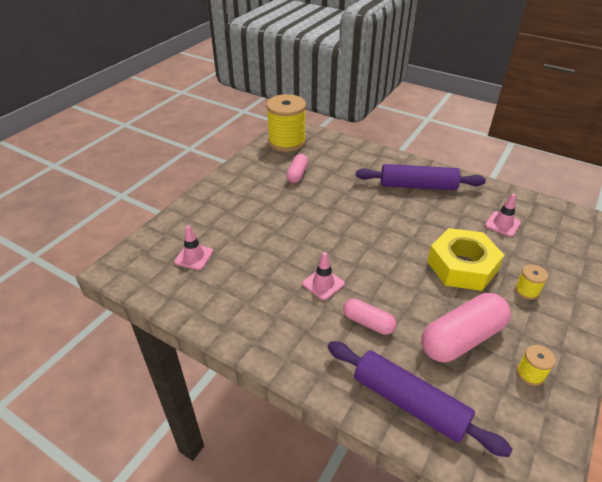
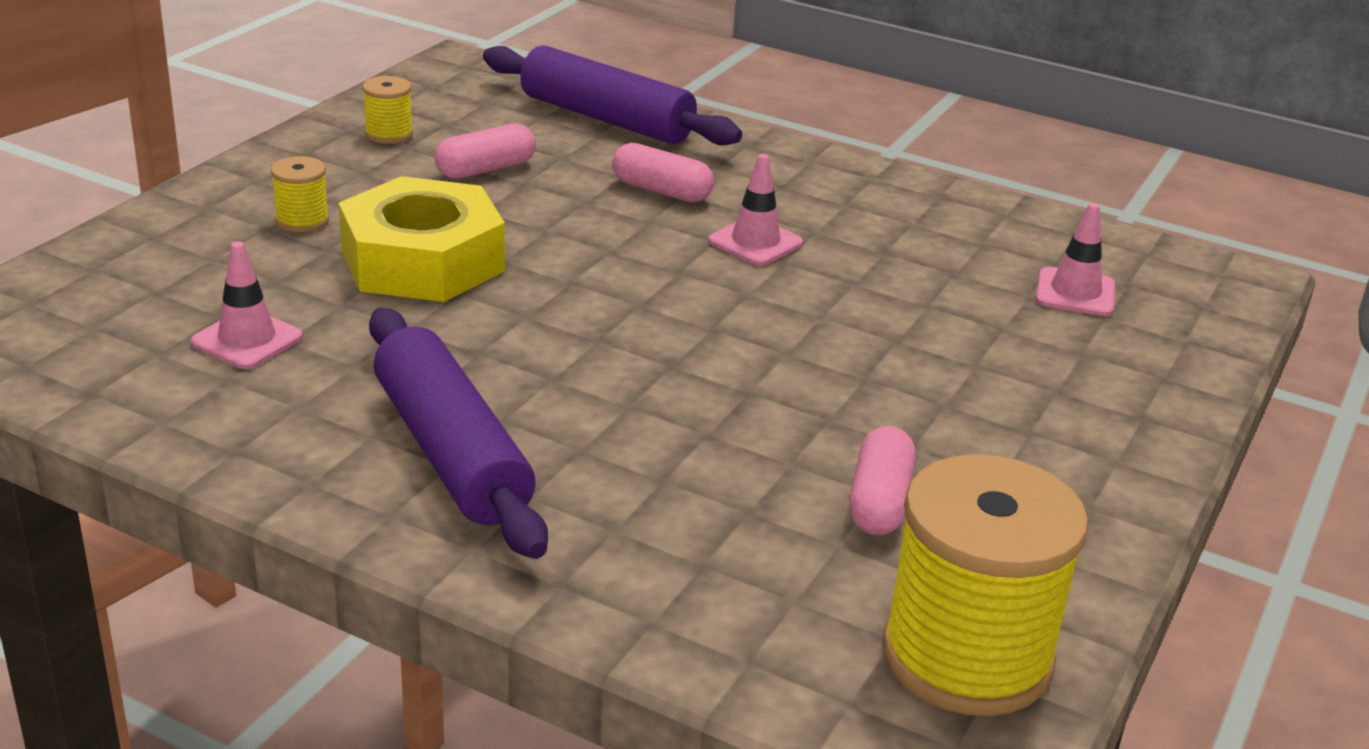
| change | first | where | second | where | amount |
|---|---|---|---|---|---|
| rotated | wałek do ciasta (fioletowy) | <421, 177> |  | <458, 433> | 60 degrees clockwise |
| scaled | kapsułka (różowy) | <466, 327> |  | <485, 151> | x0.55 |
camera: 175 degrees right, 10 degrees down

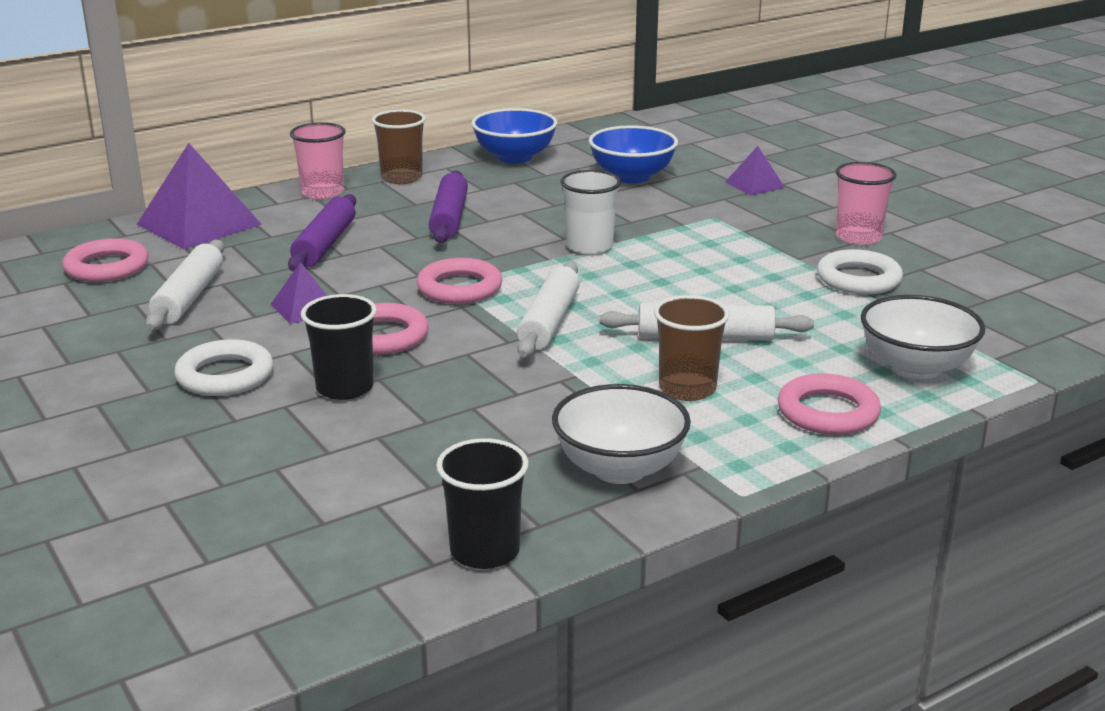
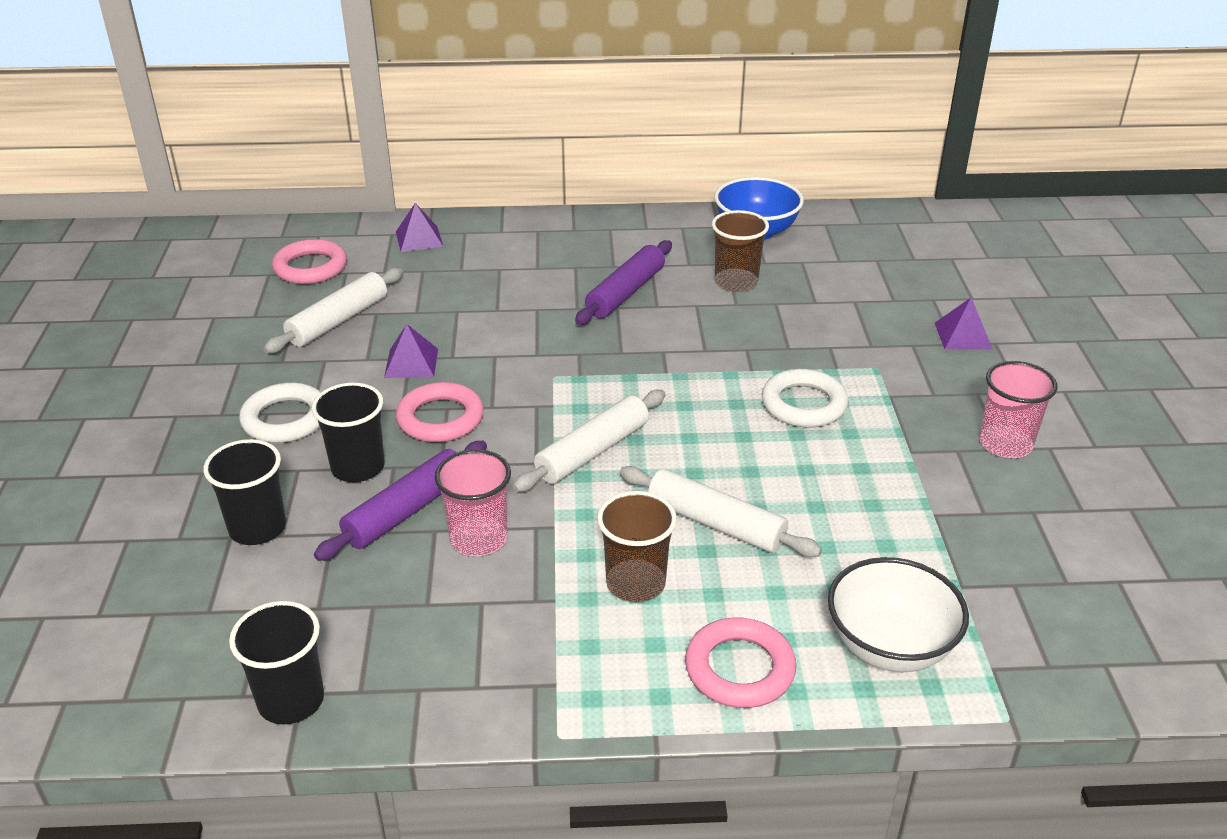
| change | first | where | second | where | amount |
|---|---|---|---|---|---|
| gone | pierścień (różowy) | <459, 281> |  |  |  |
| gone | miska (biały) | <621, 434> |  |  |  |
| gone | szklanka (biały) | <590, 212> |  |  |  |
| gone | miska (niebieski) | <633, 154> |  |  |  |
| new |  |  | szklanka (czarny) | <244, 492> |  |
| shifted | wałek do ciasta (fioletowy) | <322, 232> |  | <400, 501> |  |
| shifted | szklanka (różowy) | <318, 160> |  | <472, 502> |  |
| shifted | szklanka (brązowy) | <399, 147> |  | <740, 251> |  |
| shifted | pierścień (biały) | <860, 272> |  | <805, 398> |  |
| scaled | piramida (fioletowy) | <199, 196> |  | <419, 227> | x0.52 |
camera: 30 degrees right, 10 degrees up

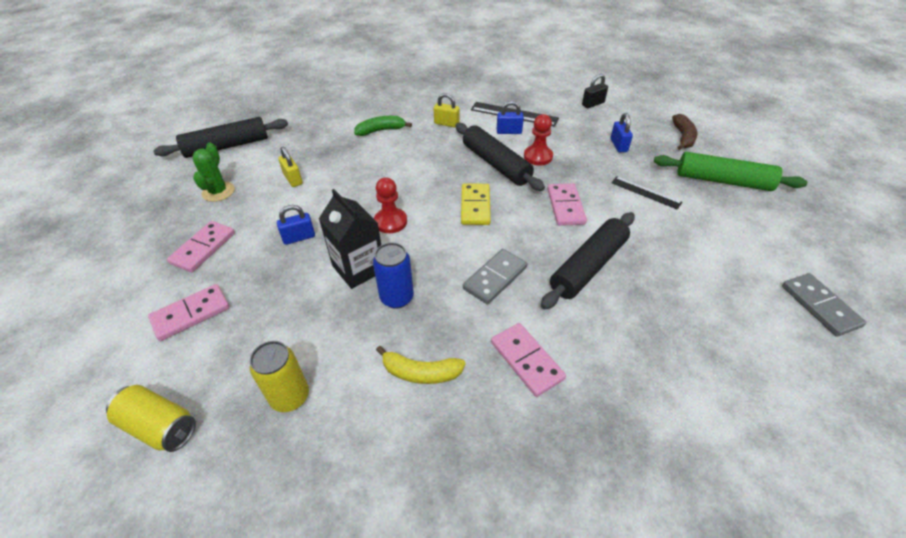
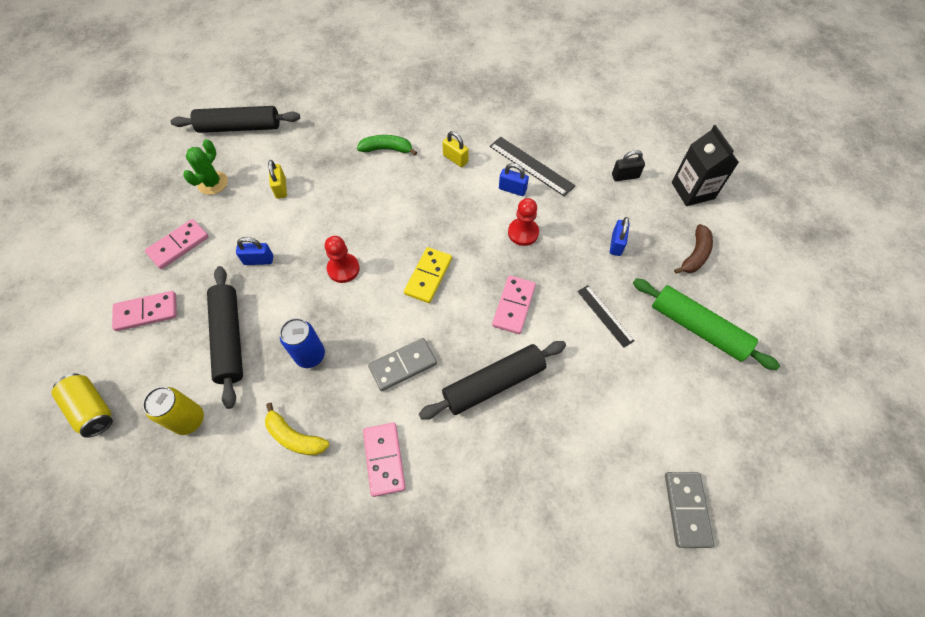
| change | first | where | second | where | amount |
|---|---|---|---|---|---|
| shifted | karton mleka (czarny) | <350, 239> |  | <705, 165> |  |
| shifted | wałek do ciasta (czarny) | <500, 157> |  | <225, 337> |  |
camera: 20 degrees right, 15 degrees up

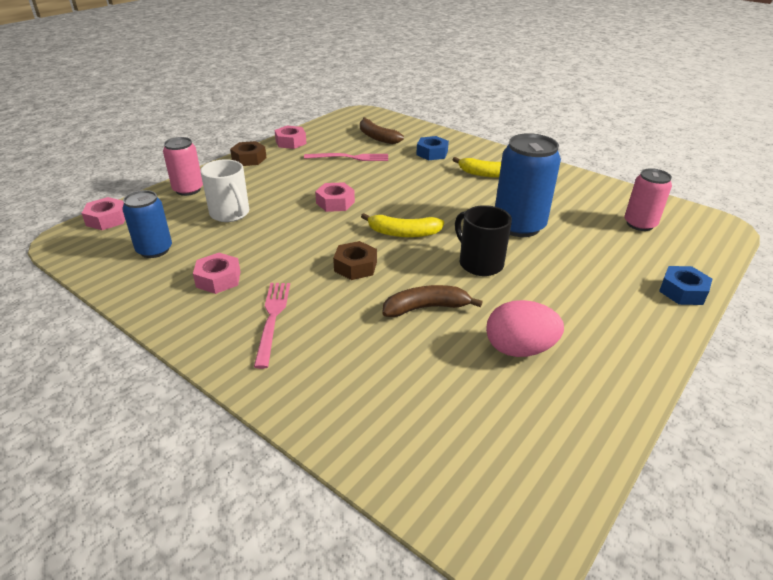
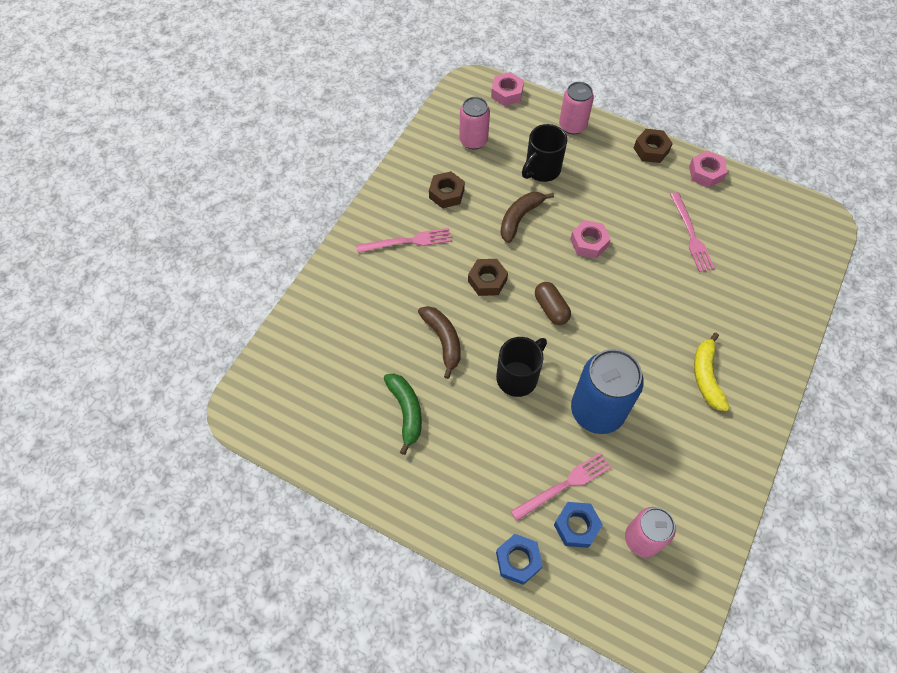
| change | first | where | second | where | amount |
|---|---|---|---|---|---|
| new |  |  | widelec (różowy) | <561, 486> |  |
| shifted | banan (brązowy) | <382, 130> |  | <527, 217> |  |
| shifted | nakrętka (niebieski) | <432, 148> |  | <578, 525> |  |
| swapped | banan (żółty) | <402, 225> | kapsułka (brązowy) | <553, 303> |  |
| swapped | jajko (różowy) | <525, 328> | banan (zielony) | <403, 414> |  |
| repainted | puszka (niebieski) | <147, 224> | puszka (różowy) | <474, 123> |  |
| repainted | nakrętka (różowy) | <216, 273> | nakrętka (brązowy) | <447, 190> |  |
| repainted | kubek (biały) | <224, 190> | kubek (czarny) | <544, 153> |  |
camera: 80 degrees right, 25 degrees up

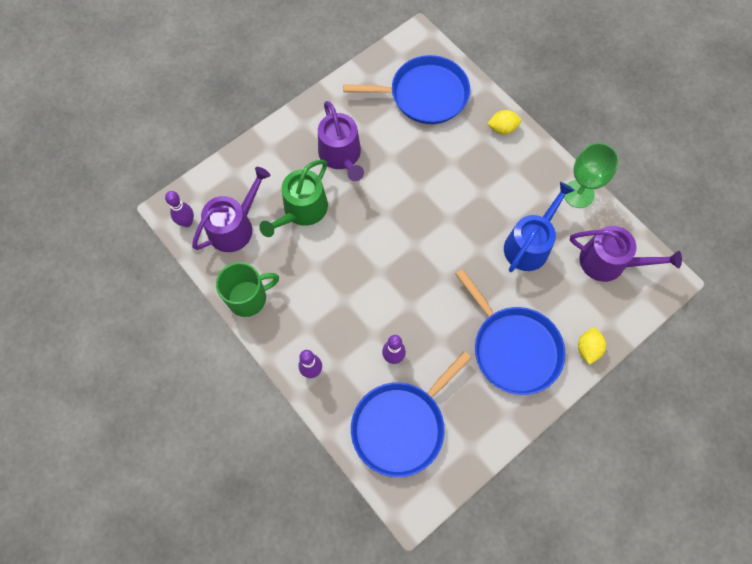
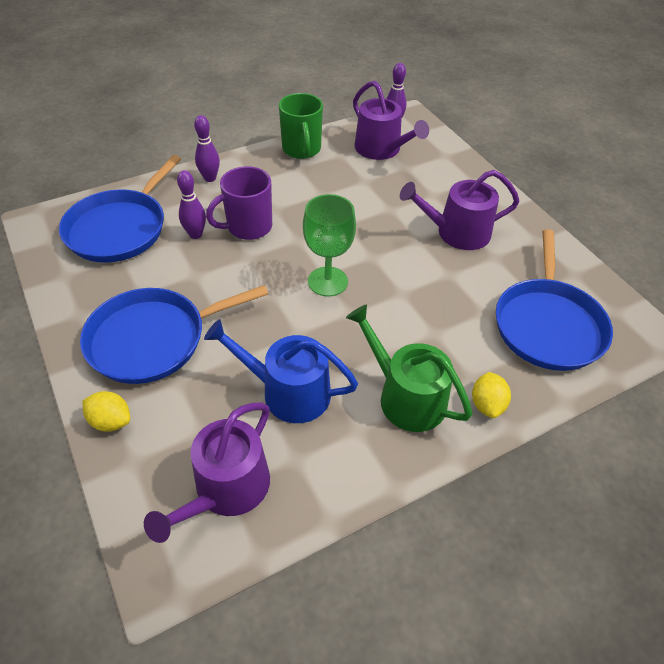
| change | first | where | second | where | amount |
|---|---|---|---|---|---|
| new |  |  | kubek (fioletowy) | <239, 203> |  |
| shifted | konewka (zielony) | <293, 198> |  | <409, 368> |  |
| shifted | kielich (zielony) | <591, 175> |  | <329, 245> |  |
| rotated | patelnia (niebieski) | <411, 414> |  | <120, 209> | 120 degrees counterclockwise |
| rotated | konewka (niebieski) | <539, 227> |  | <281, 371> | 150 degrees clockwise |
camera: 100 degrees right, 20 degrees down

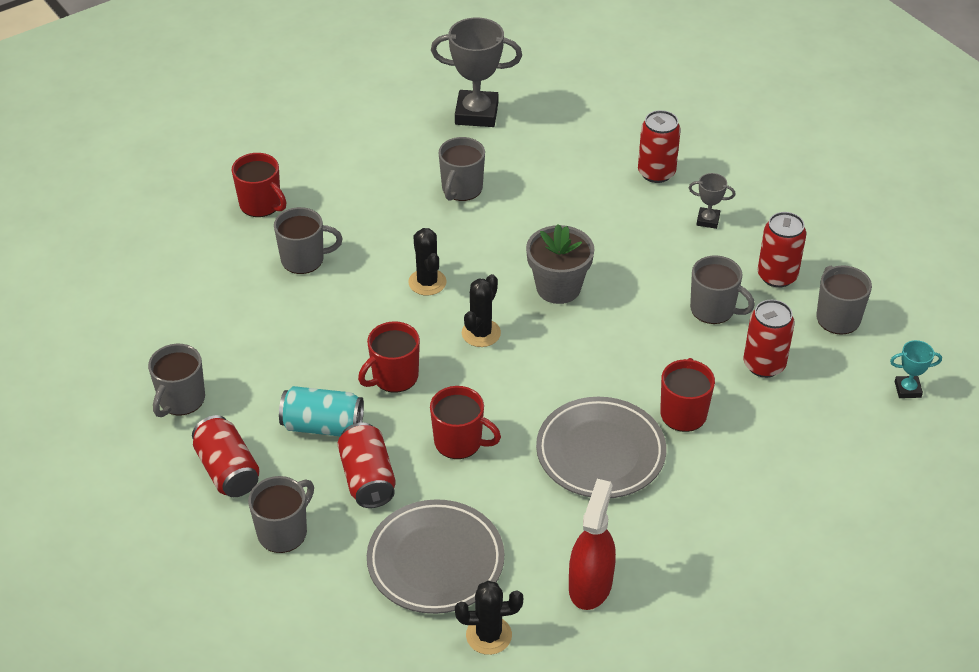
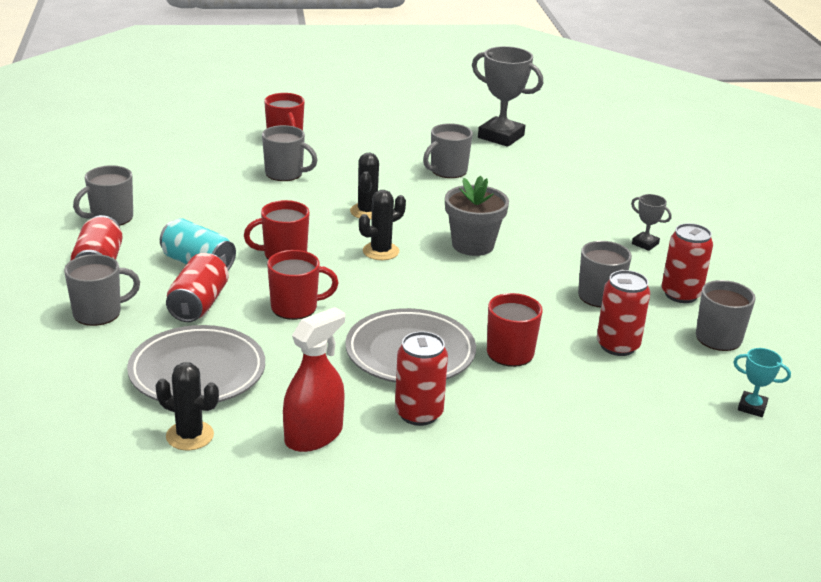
| change | first | where | second | where | amount |
|---|---|---|---|---|---|
| shifted | puszka (czerwony) | <659, 146> |  | <421, 379> |  |
| rotated | kubek (czerwony) | <465, 422> |  | <303, 285> | 60 degrees counterclockwise |
camera: 25 degrees right, 15 degrees down

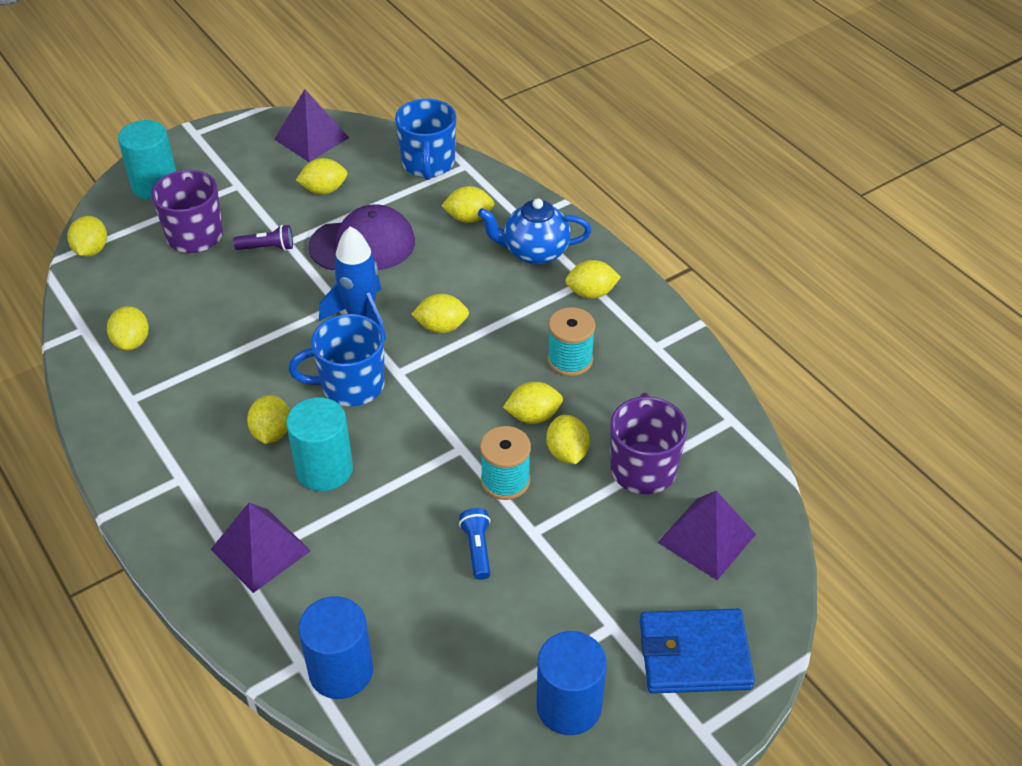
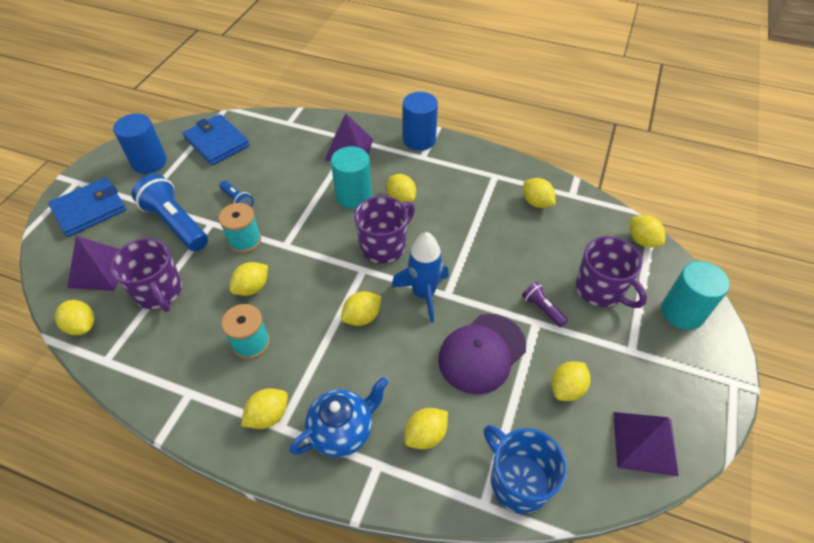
| change | first | where | second | where | amount |
|---|---|---|---|---|---|
| new |  |  | latarka (niebieski) | <170, 212> |  |
| new |  |  | portfel (niebieski) | <216, 139> |  |
| shifted | walec (niebieski) | <335, 647> |  | <420, 121> |  |
| shifted | cytryna (żółty) | <568, 439> |  | <74, 317> |  |
| repainted | kubek (niebieski) | <336, 360> | kubek (fioletowy) | <384, 229> |  |
| rotated | latarka (fioletowy) | <263, 238> |  | <545, 304> | 90 degrees clockwise |
camera: 145 degrees right, 5 degrees up

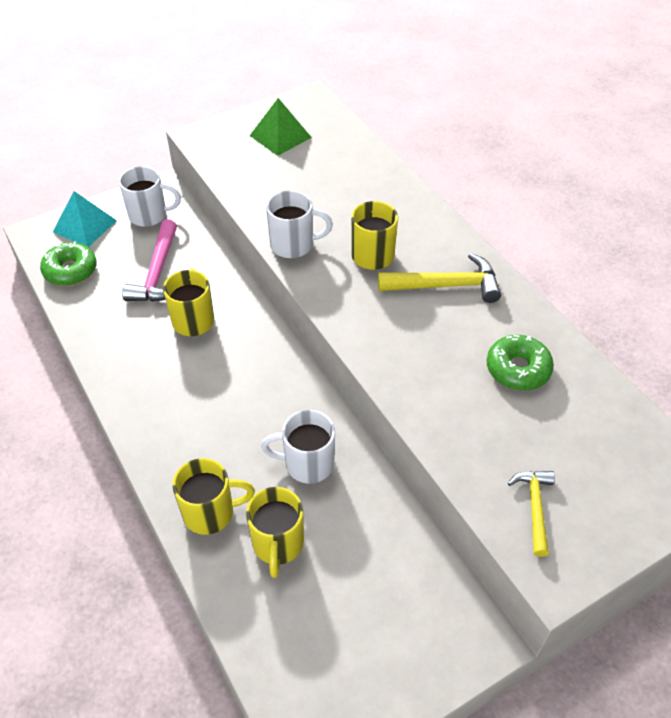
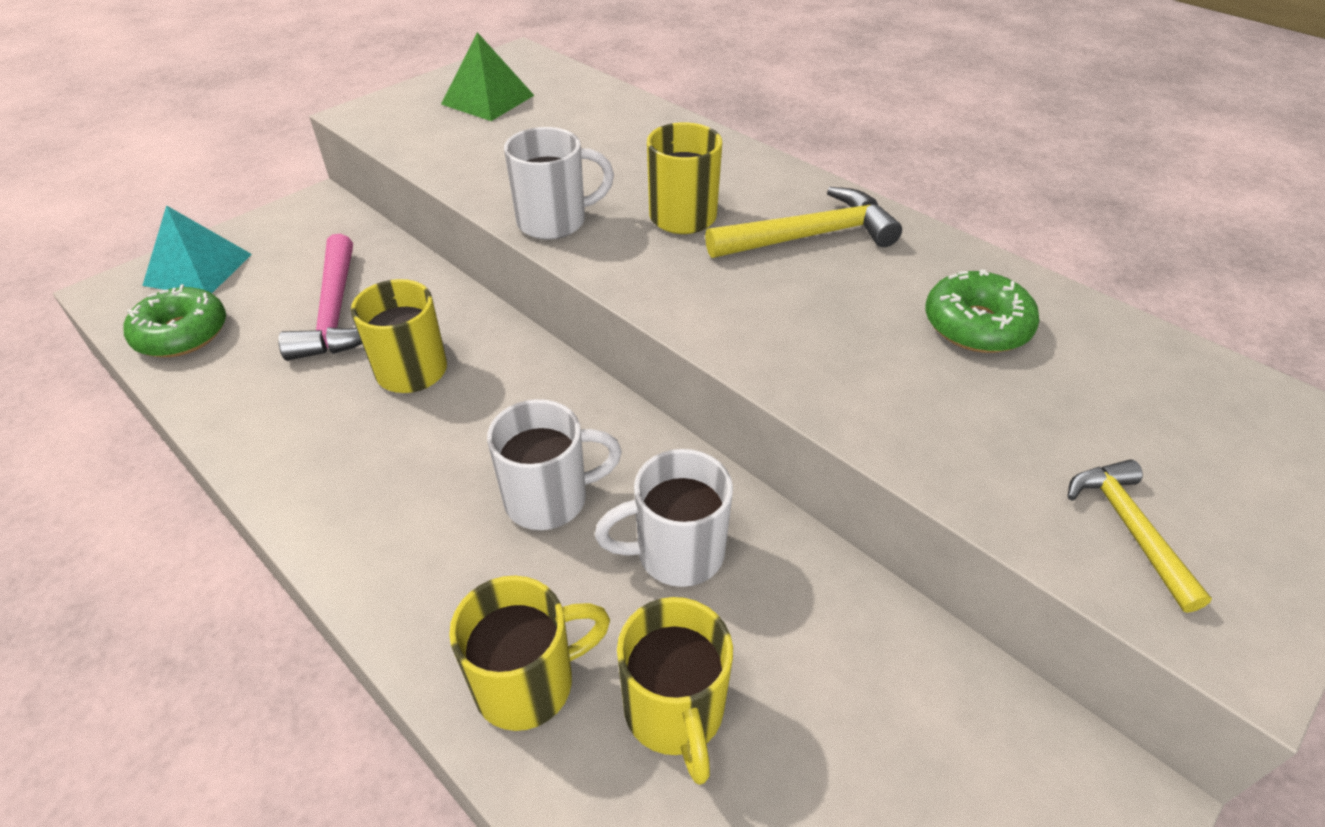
| change | first | where | second | where | amount |
|---|---|---|---|---|---|
| shifted | kubek (biały) | <150, 196> |  | <554, 464> |  |
camera: 15 degrees left, 5 degrees down

